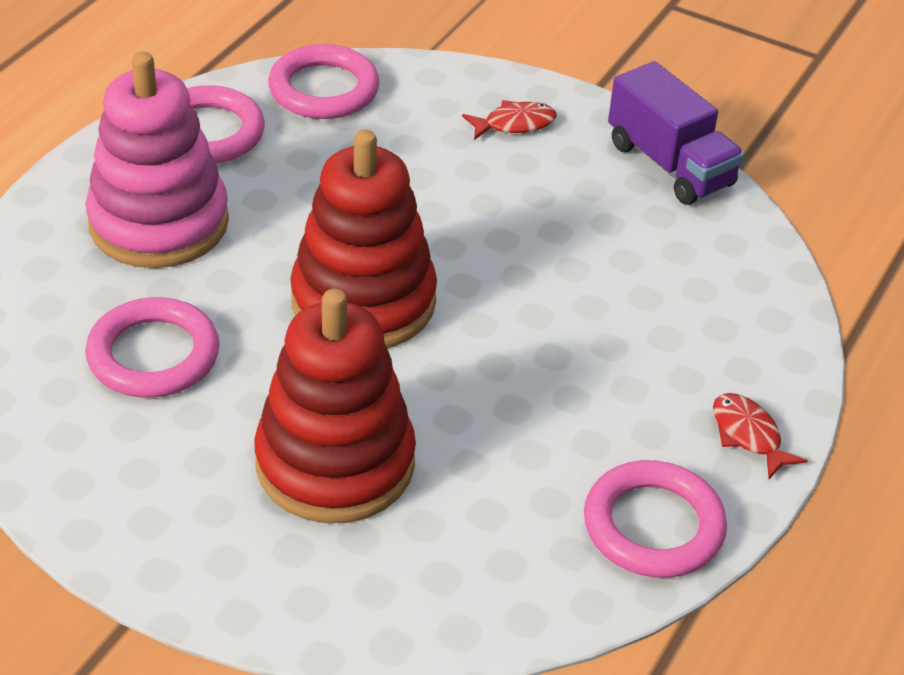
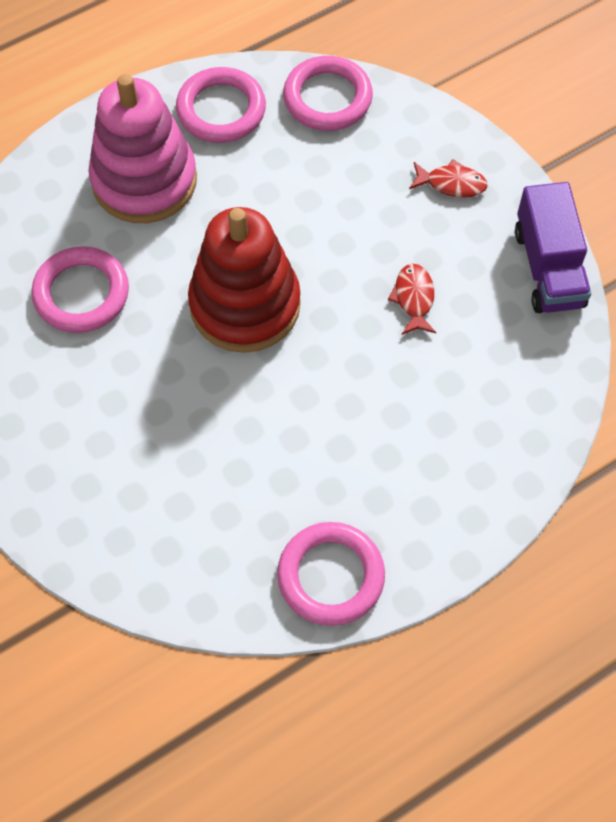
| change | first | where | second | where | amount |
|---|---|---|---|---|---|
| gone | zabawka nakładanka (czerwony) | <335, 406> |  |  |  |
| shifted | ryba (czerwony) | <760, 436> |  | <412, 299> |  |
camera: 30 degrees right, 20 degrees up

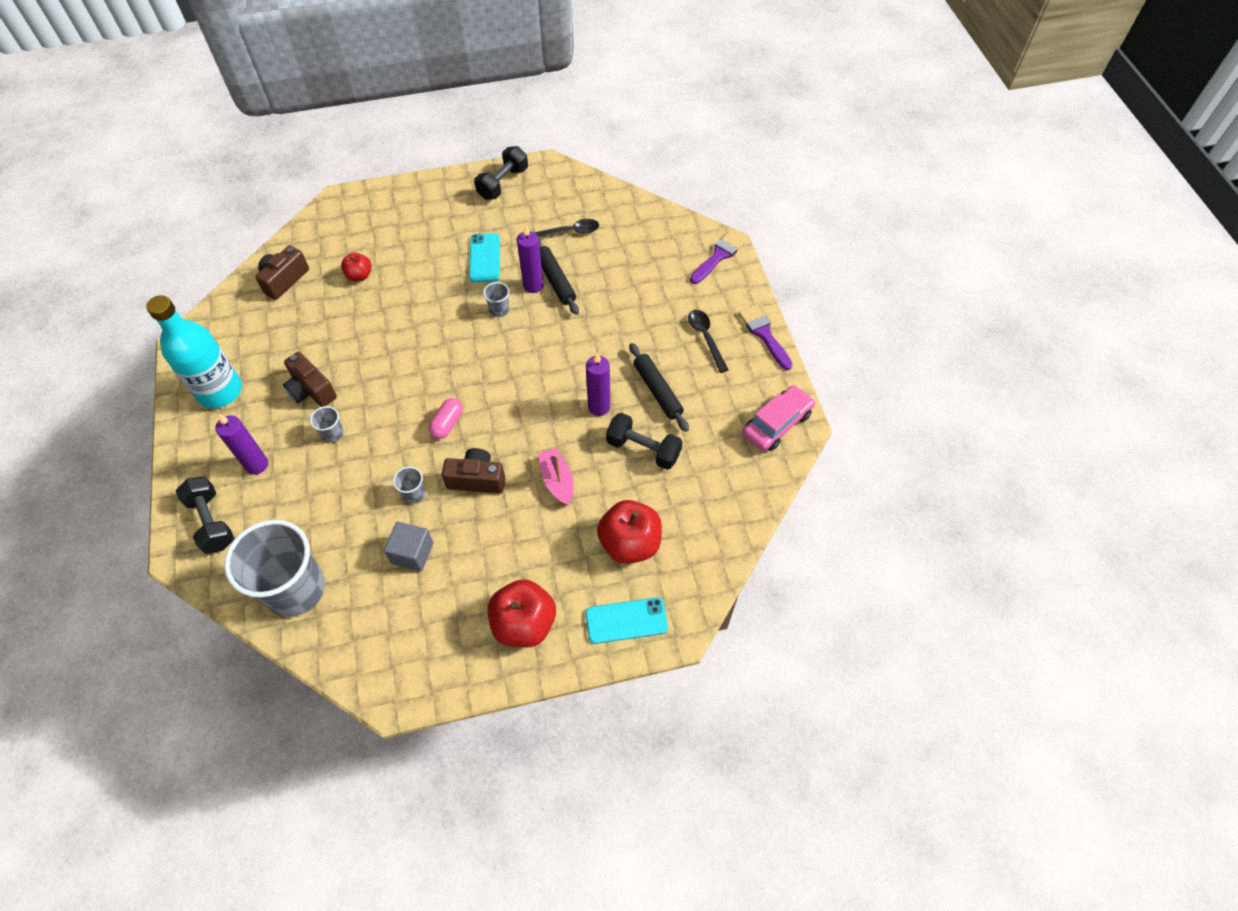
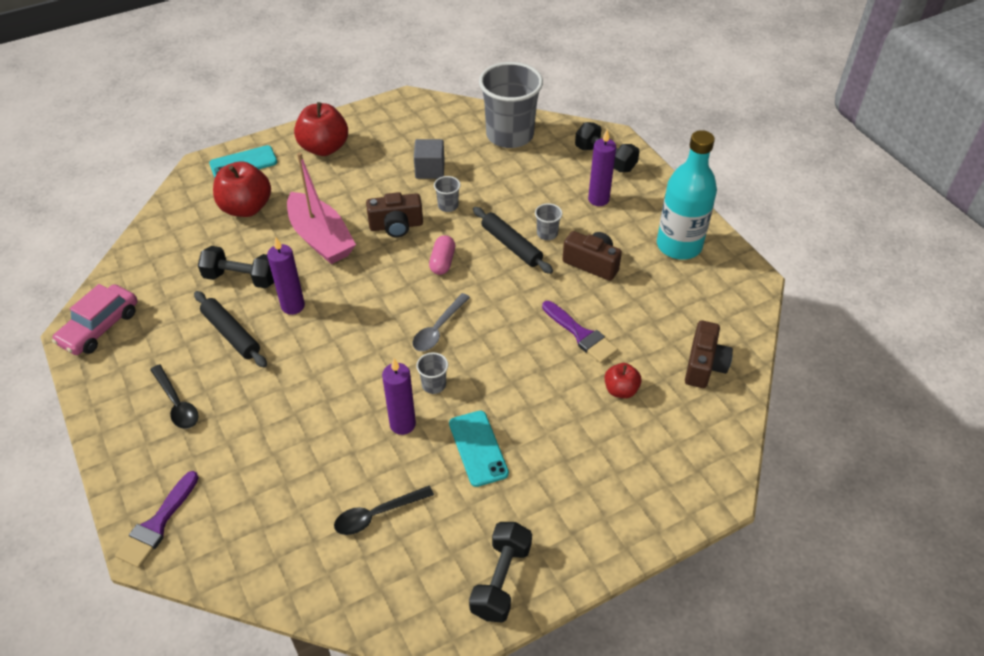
| change | first | where | second | where | amount |
|---|---|---|---|---|---|
| new |  |  | łyżka (szary) | <441, 322> |  |
| shifted | wałek do ciasta (czarny) | <559, 277> |  | <513, 240> |  |
| shifted | pędzel (fioletowy) | <765, 337> |  | <580, 332> |  |
| scaled | łódka (różowy) | <556, 476> |  | <321, 208> | x1.70 |
camera: 165 degrees right, 10 degrees down

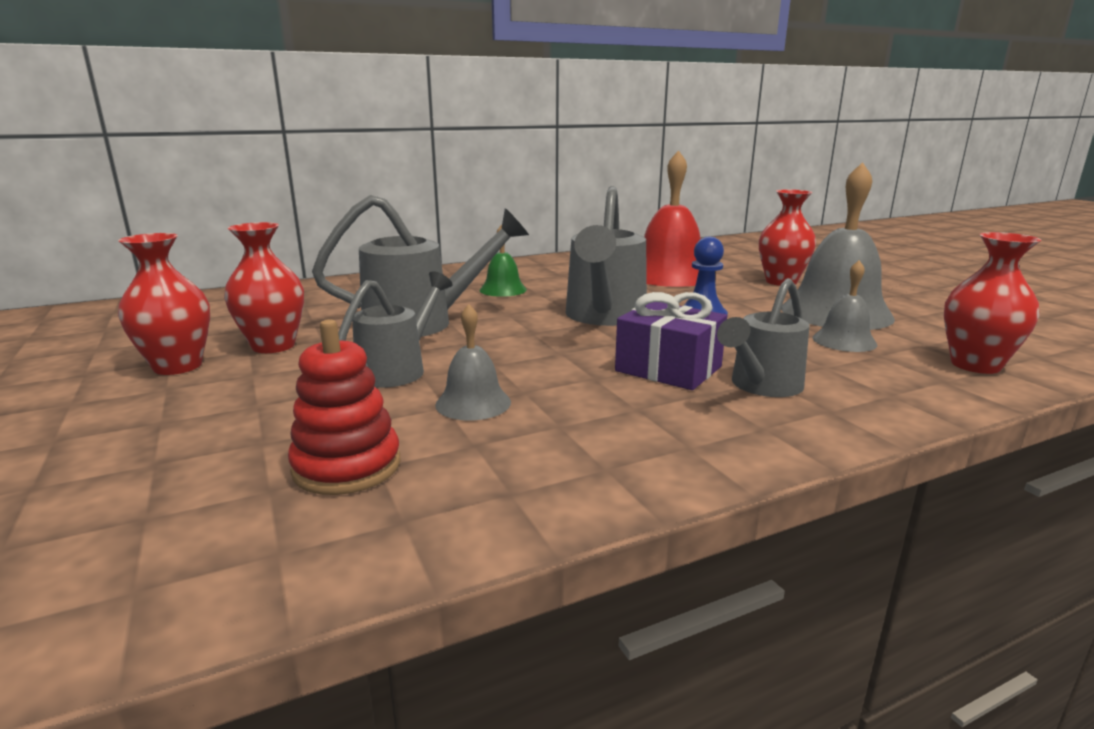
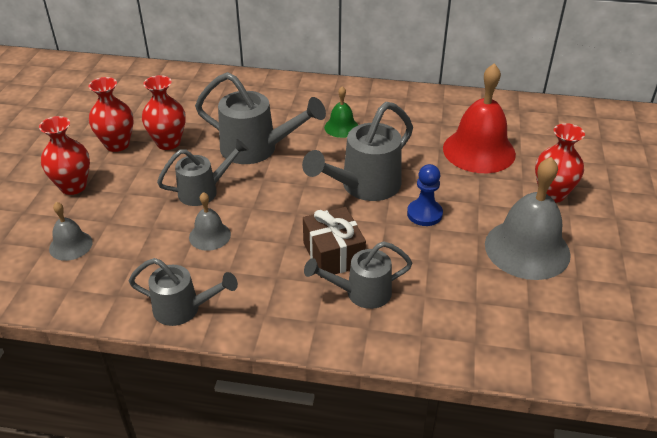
| change | first | where | second | where | amount |
|---|---|---|---|---|---|
| gone | zabawka nakładanka (czerwony) | <344, 407> |  |  |  |
| new |  |  | konewka (szary) | <183, 292> |  |
| shifted | dzwonek (szary) | <845, 306> |  | <71, 231> |  |
| shifted | wazon (czerwony) | <992, 303> |  | <64, 155> |  |
| repainted | prezent (fioletowy) | <671, 341> | prezent (brązowy) | <334, 242> |  |
camera: 35 degrees right, 20 degrees up

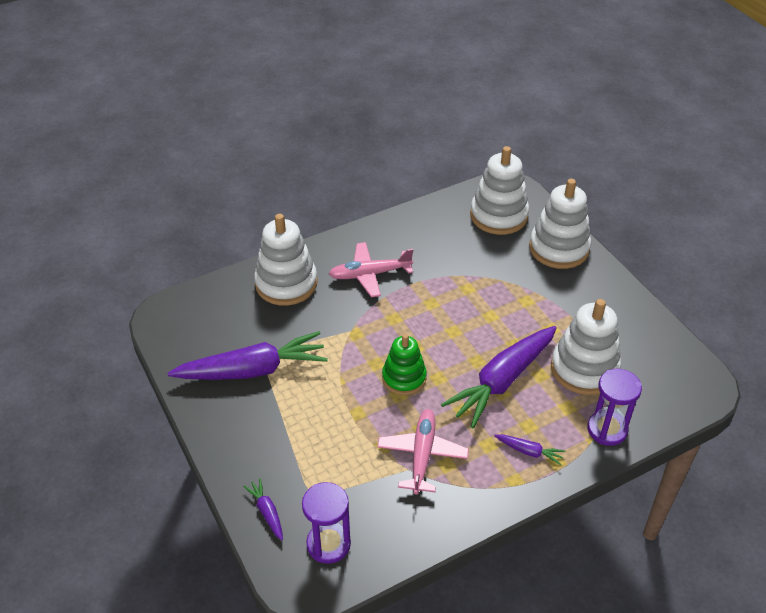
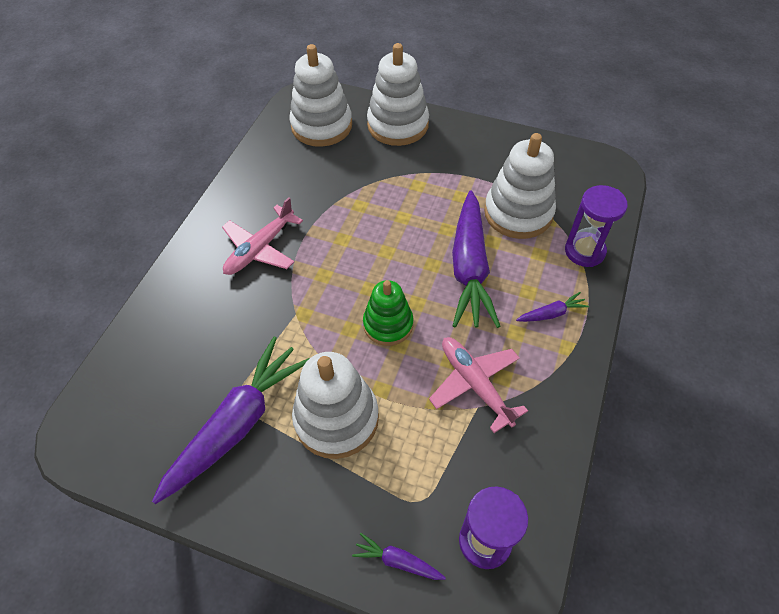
| change | first | where | second | where | amount |
|---|---|---|---|---|---|
| shifted | zabawka nakładanka (biały) | <286, 260> |  | <335, 405> |  |
camera: 40 degrees left, 10 degrees up

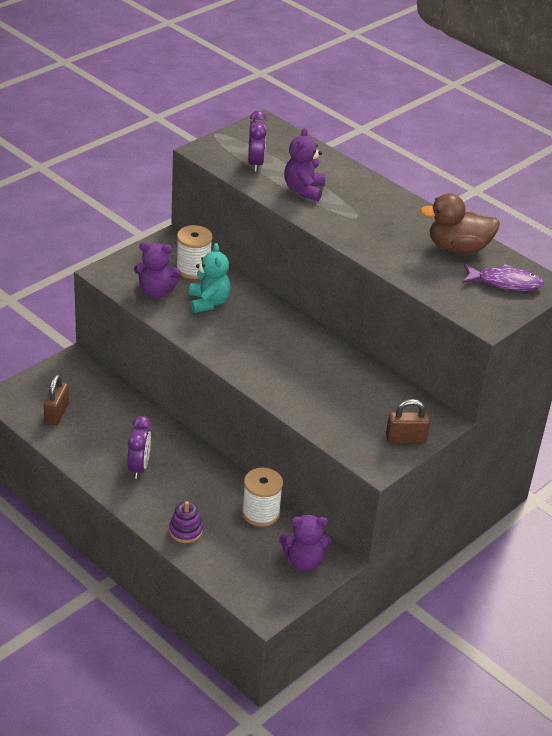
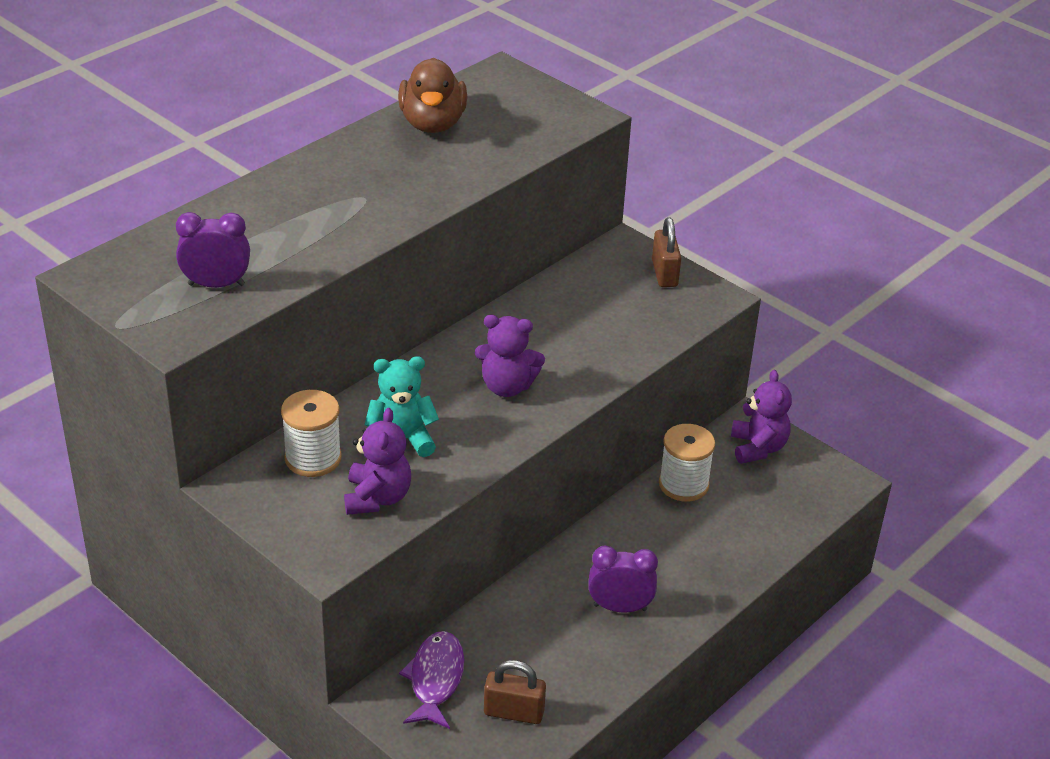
| change | first | where | second | where | amount |
|---|---|---|---|---|---|
| gone | zabawka nakładanka (fioletowy) | <186, 522> |  |  |  |
| shifted | miś (fioletowy) | <304, 164> |  | <510, 356> |  |
| shifted | ryba (fioletowy) | <503, 277> |  | <431, 680> |  |
camera: 90 degrees left, 0 degrees up

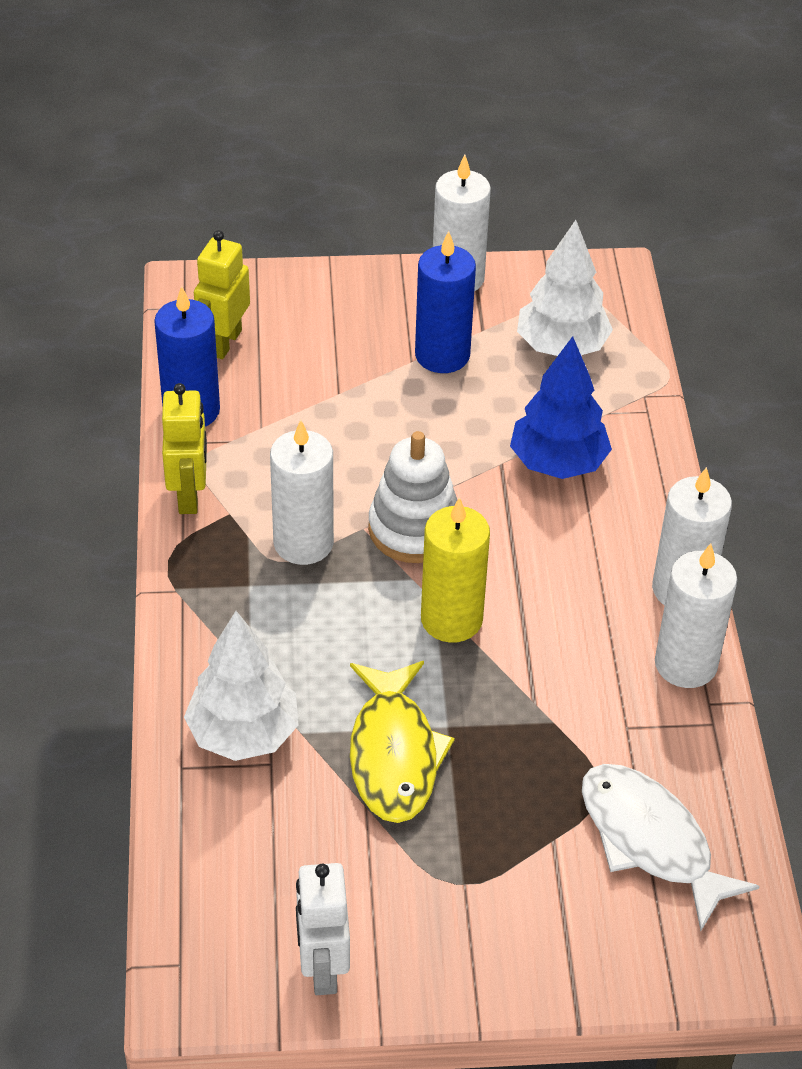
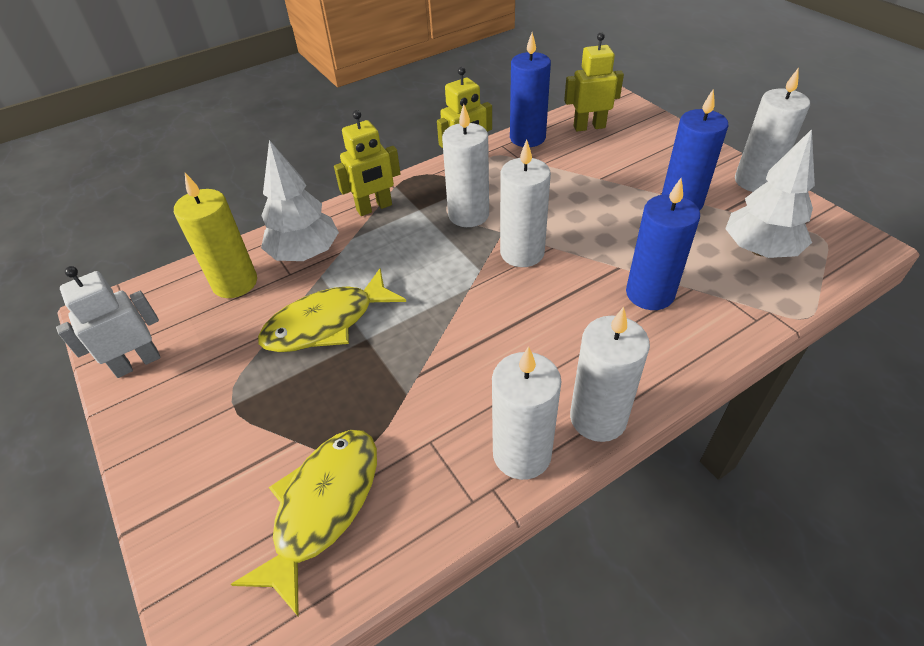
| change | first | where | second | where | amount |
|---|---|---|---|---|---|
| new |  |  | robot (żółty) | <367, 163> |  |
| shifted | świeca (żółty) | <455, 570> |  | <215, 235> |  |
| swapped | zabawka nakładanka (biały) | <412, 497> | świeca (biały) | <525, 203> |  |
| swapped | drzewko (niebieski) | <561, 407> | świeca (niebieski) | <663, 244> |  |
| repainted | ryba (biały) | <671, 847> | ryba (żółty) | <304, 523> |  |
camera: 65 degrees right, 0 degrees up

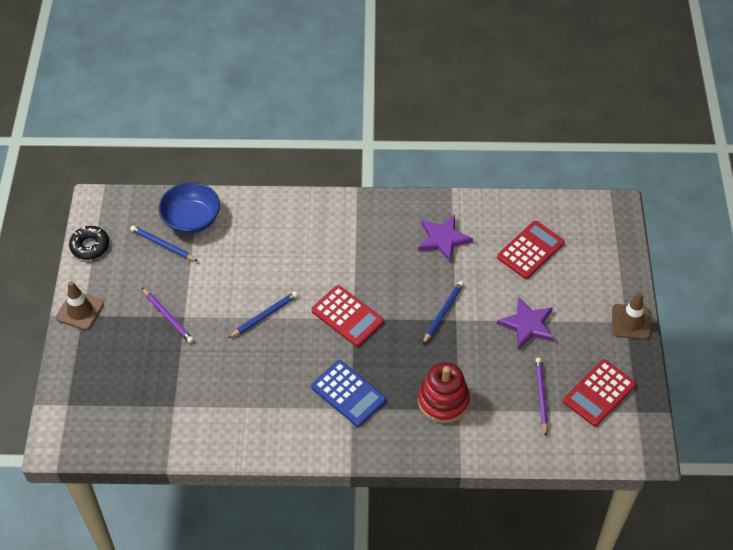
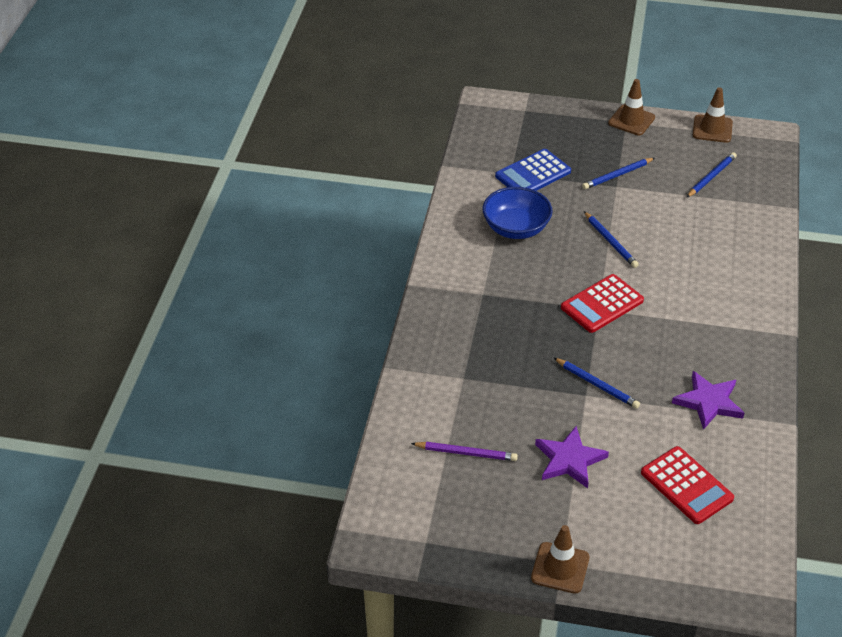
| change | first | where | second | where | amount |
|---|---|---|---|---|---|
| gone | zabawka nakładanka (czerwony) | <444, 392> |  |  |  |
| gone | kalkulator (czerwony) | <599, 393> |  |  |  |
| shifted | miska (niebieski) | <189, 208> |  | <517, 213> |  |
| shifted | kalkulator (niebieski) | <348, 393> |  | <533, 170> |  |
| swapped | donut (czarny) | <89, 243> | pachołek (brązowy) | <713, 115> |  |
| repainted | ołówek (fioletowy) | <168, 315> | ołówek (niebieski) | <618, 173> |  |
camera: 100 degrees right, 10 degrees down

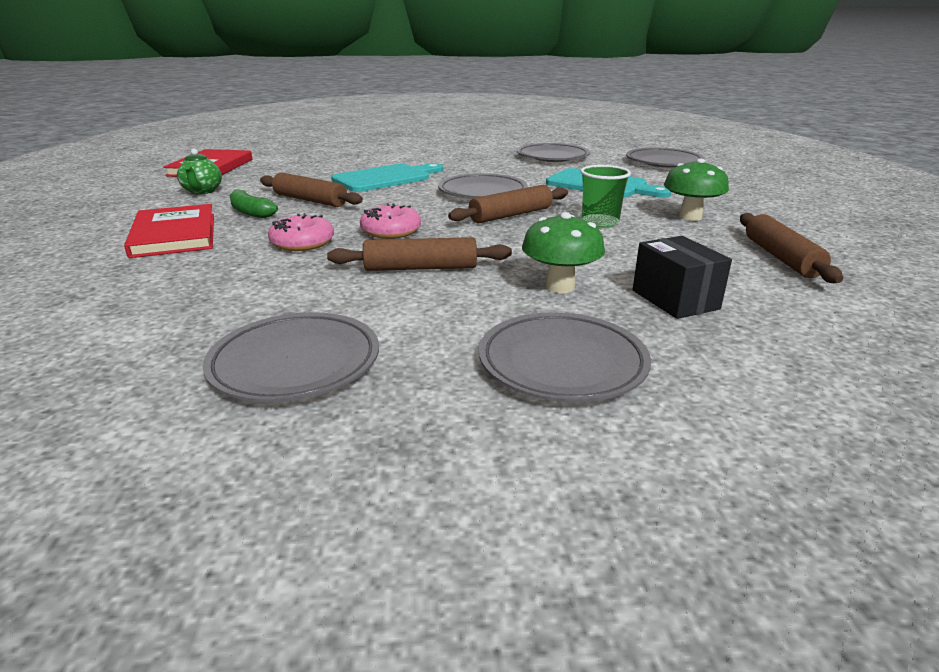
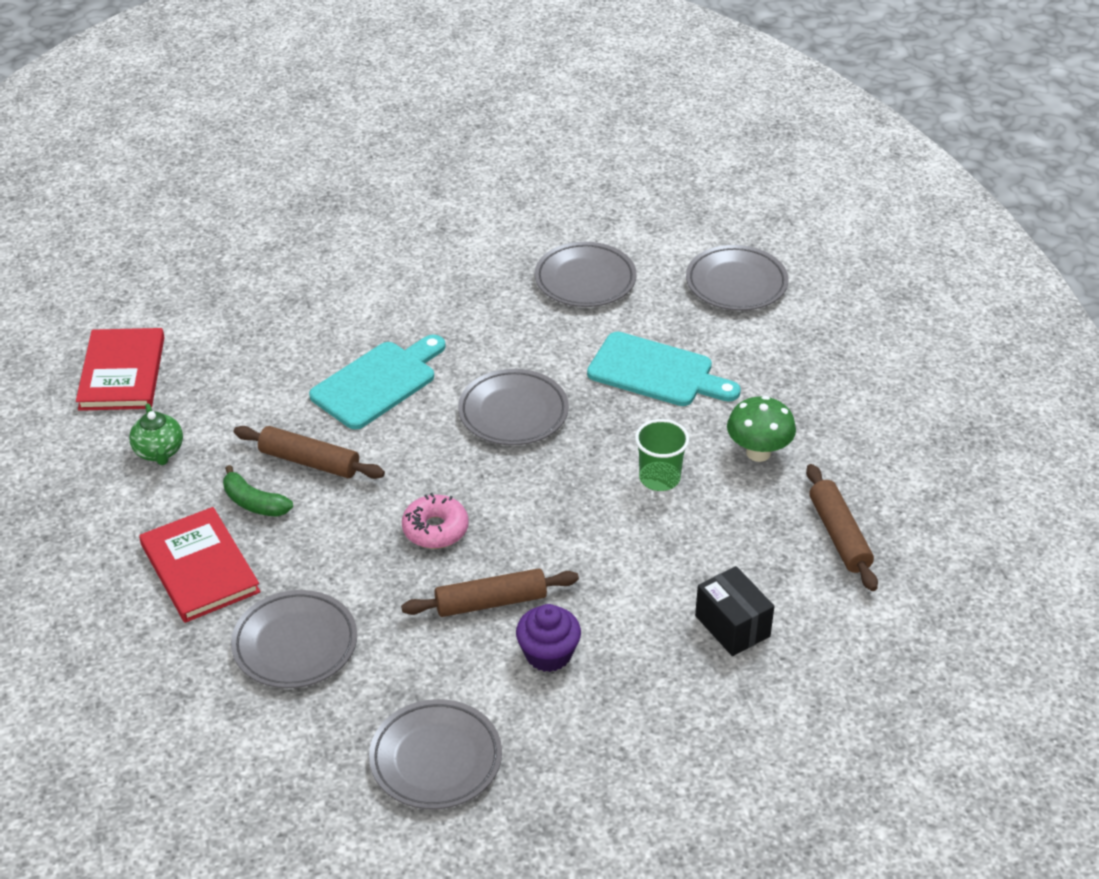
| change | first | where | second | where | amount |
|---|---|---|---|---|---|
| gone | donut (różowy) | <301, 232> |  |  |  |
| gone | wałek do ciasta (brązowy) | <508, 204> |  |  |  |
| gone | grzyb (zielony) | <563, 252> |  |  |  |
| new |  |  | muffinka (fioletowy) | <548, 638> |  |
| shifted | talerz (szary) | <565, 357> |  | <294, 639> |  |
camera: 10 degrees left, 15 degrees up

